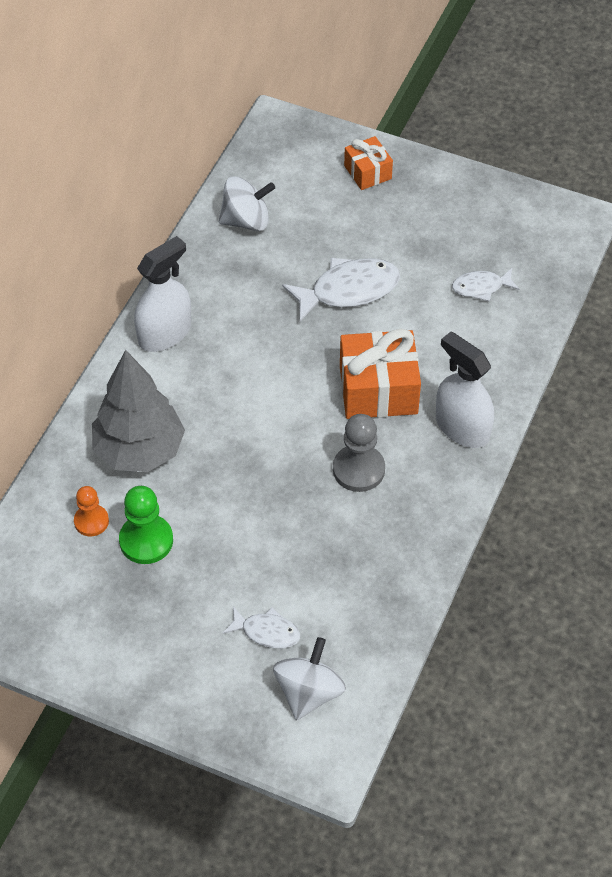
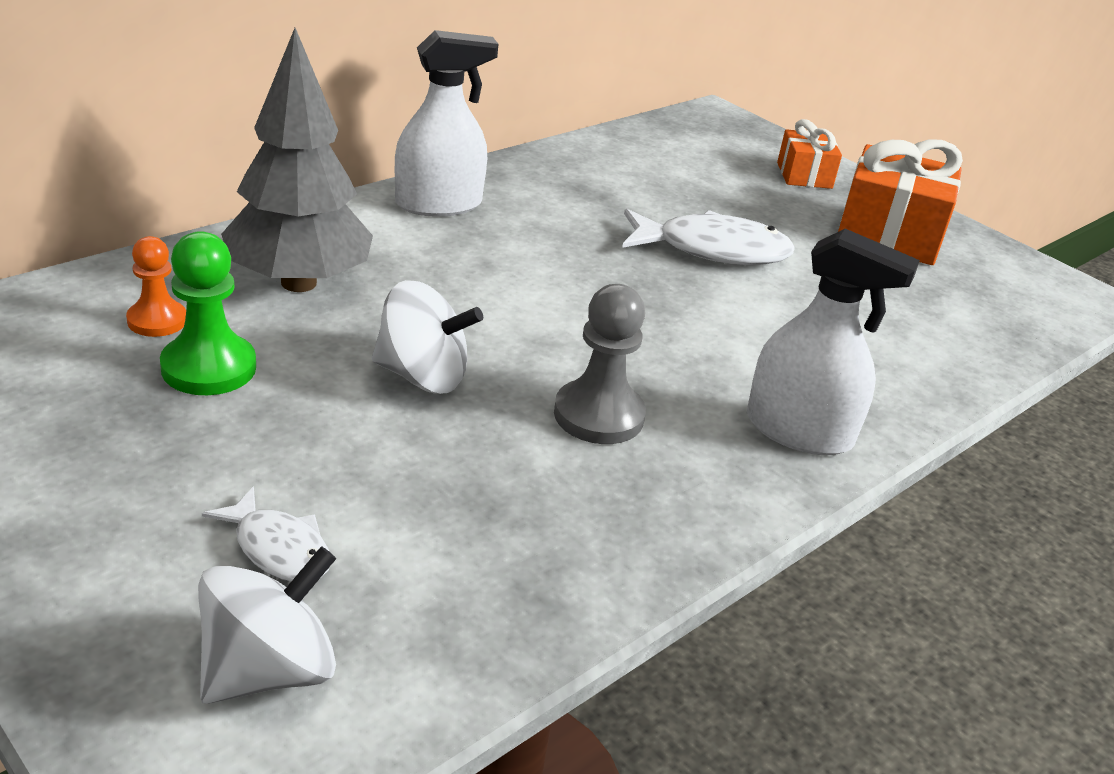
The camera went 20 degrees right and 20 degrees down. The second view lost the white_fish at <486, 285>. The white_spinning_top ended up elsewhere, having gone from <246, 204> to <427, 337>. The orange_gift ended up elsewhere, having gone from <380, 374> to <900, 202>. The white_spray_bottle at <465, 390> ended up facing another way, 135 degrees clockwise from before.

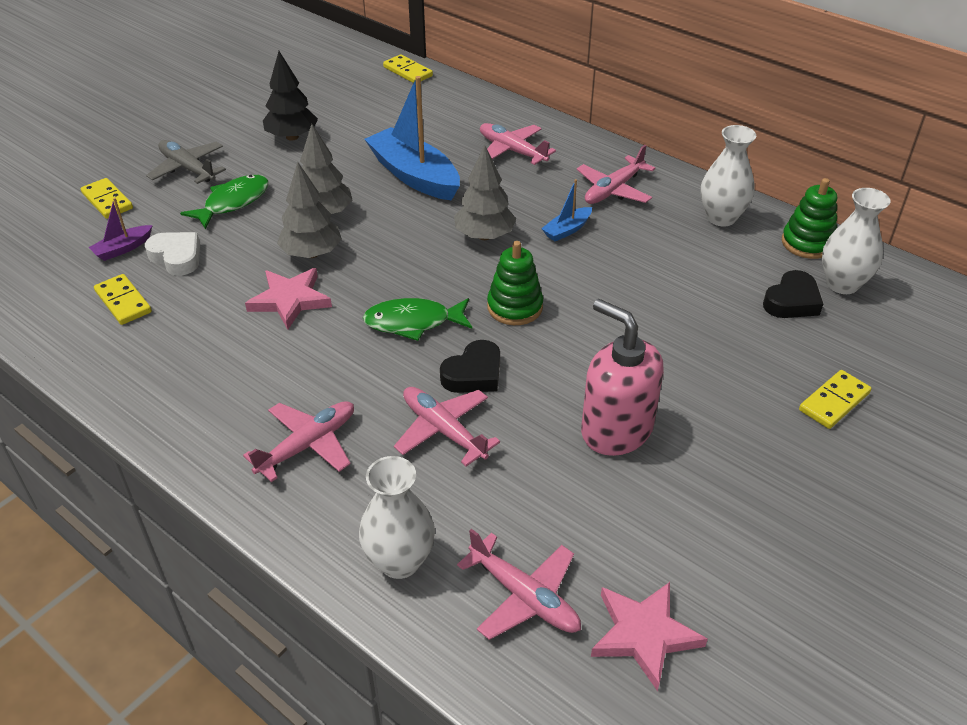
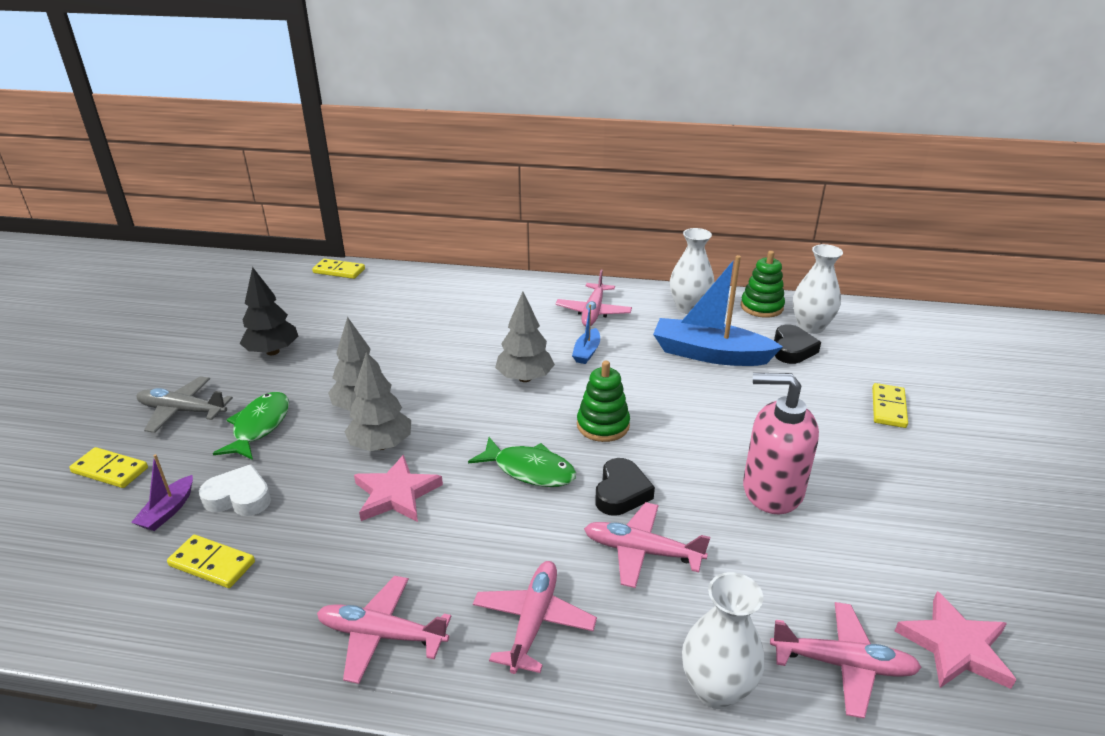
The camera went 30 degrees left and 10 degrees down. The blue_boat ended up elsewhere, having gone from <412, 138> to <718, 310>. The pink_plane ended up elsewhere, having gone from <518, 144> to <384, 630>. The green_fish at <417, 319> ended up facing another way, 120 degrees counterclockwise from before.

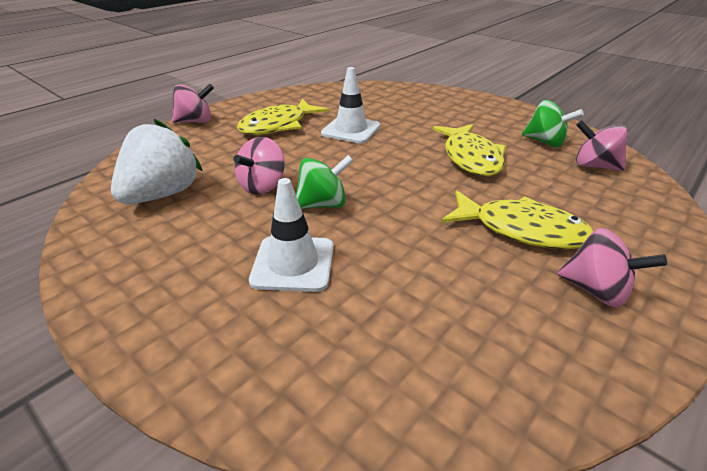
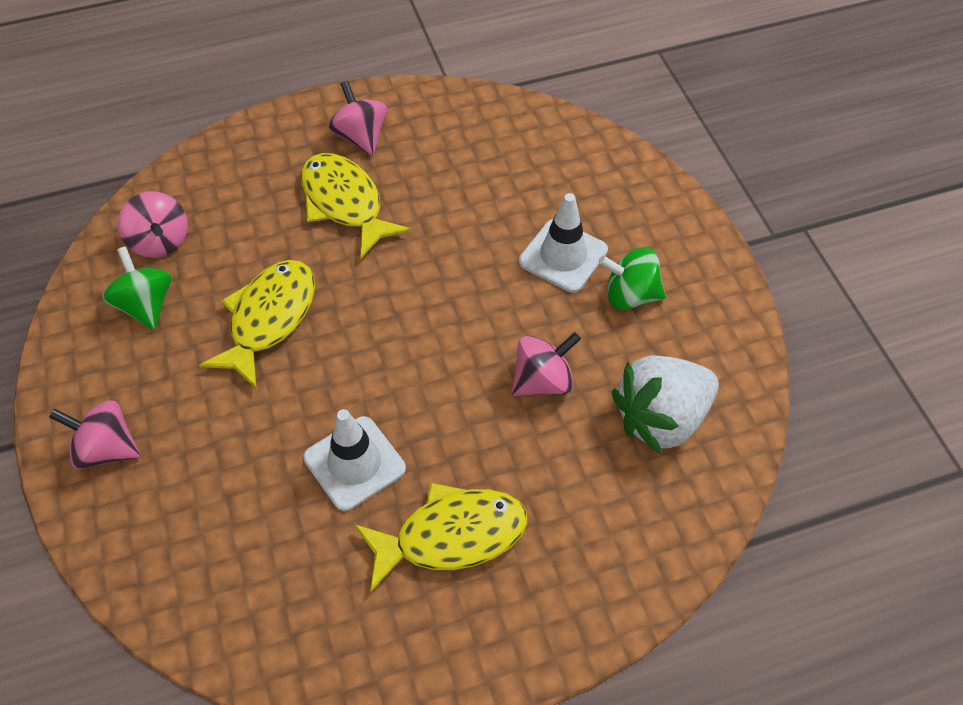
The camera went 150 degrees left and 20 degrees up. The pink_spinning_top ended up elsewhere, having gone from <193, 103> to <95, 435>. The green_spinning_top ended up elsewhere, having gone from <324, 182> to <632, 278>.

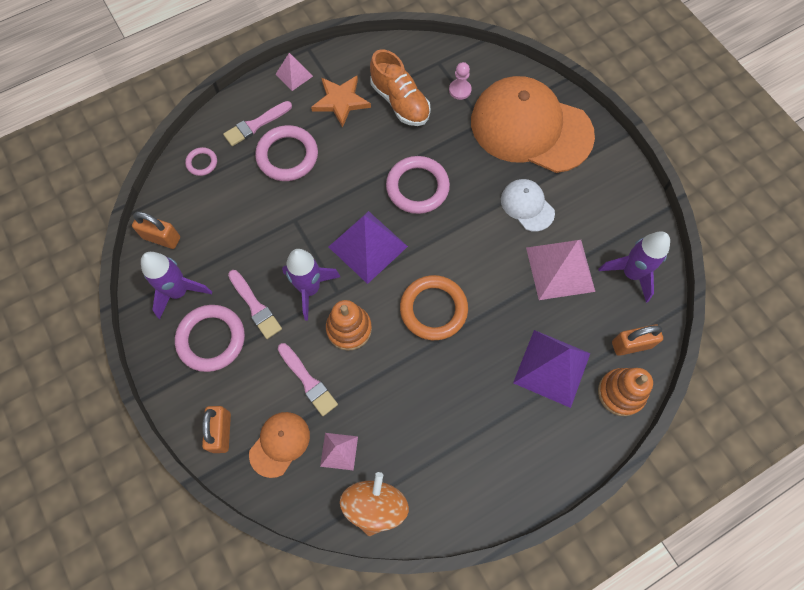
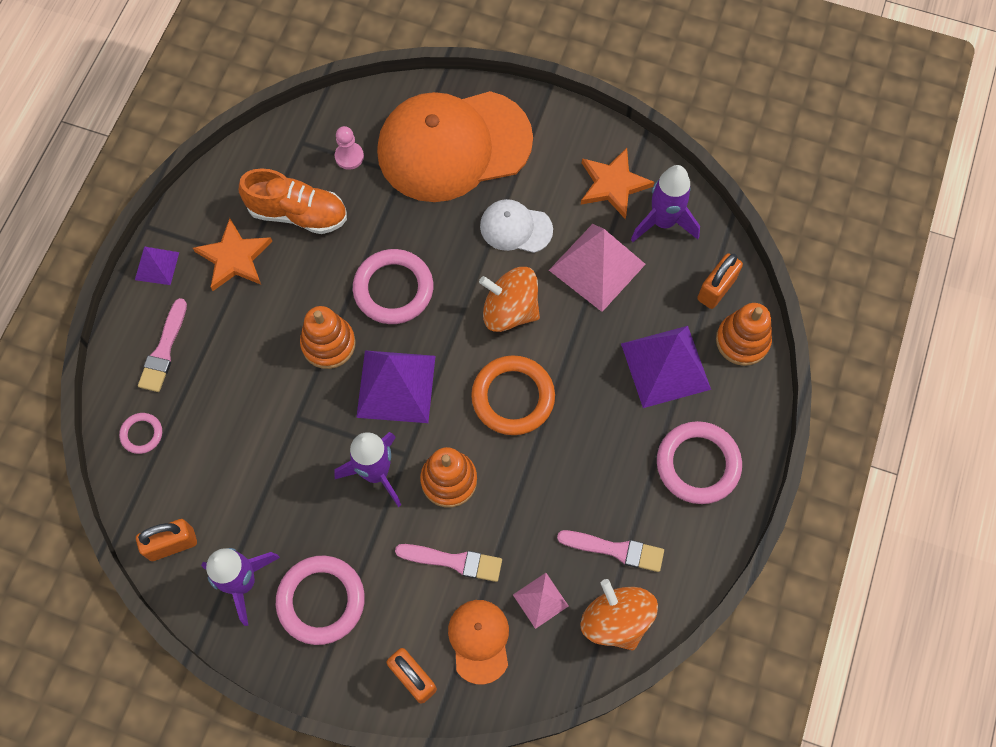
The camera went 40 degrees left and 0 degrees up. The second view gained the orange_stacking_toy at <328, 337>. The second view gained the orange_spinning_top at <509, 299>. The second view gained the orange_star at <618, 183>. The pink_brush ended up elsewhere, having gone from <255, 304> to <610, 551>. The pink_ring ended up elsewhere, having gone from <286, 153> to <699, 462>. What was the pink_pyramid at <294, 72> turned into the purple_pyramid at <157, 266>.

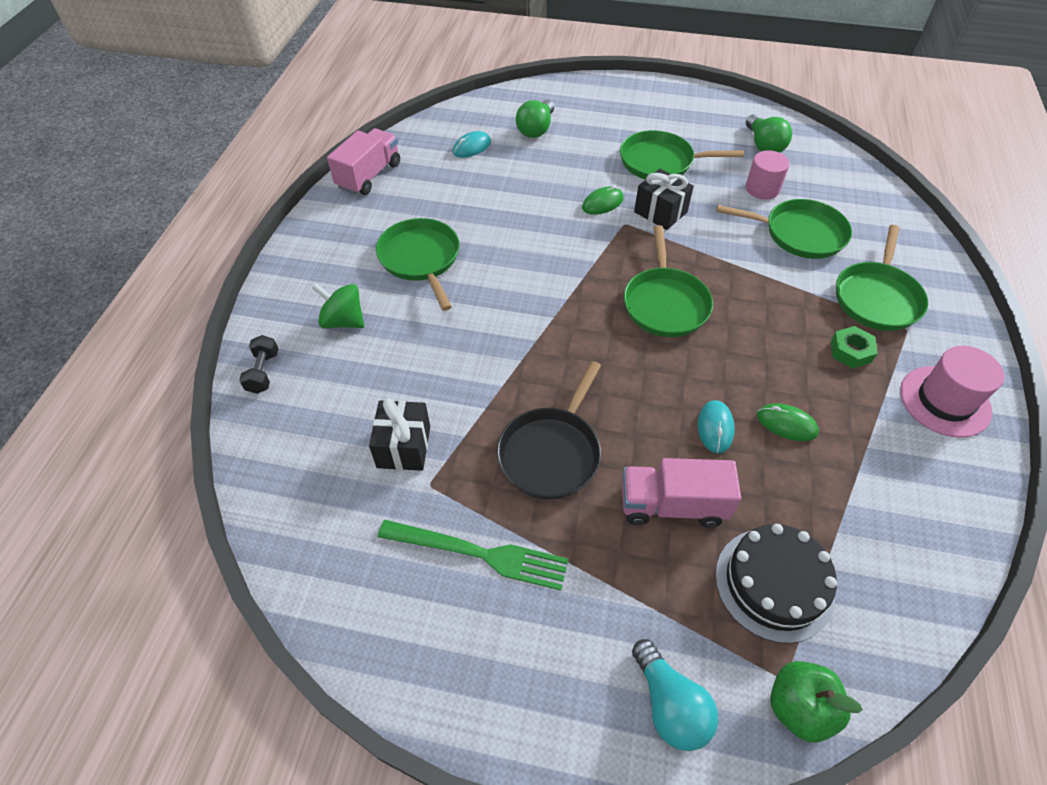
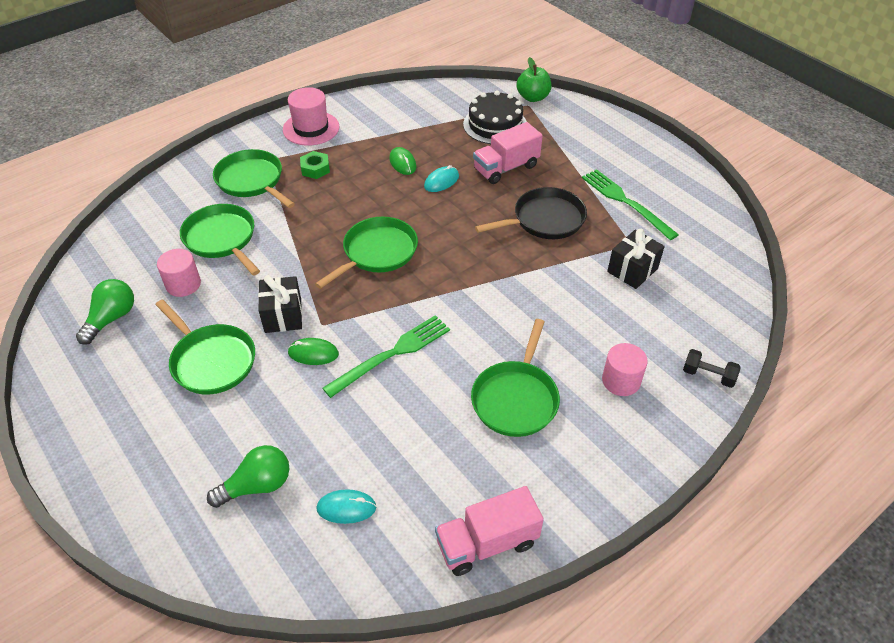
The camera went 140 degrees left and 5 degrees down. The second view lost the turquoise_light_bulb at <675, 695>. The second view gained the green_fork at <386, 356>. Where the green_spinning_top stood at <338, 305>, the pink_cylinder came to stand at <625, 369>. The black_dumbbell at <258, 364> ended up facing another way, 75 degrees clockwise from before. The pink_truck at <681, 493> ended up facing another way, 105 degrees clockwise from before. The green_pan at <882, 278> ended up facing another way, 105 degrees counterclockwise from before.

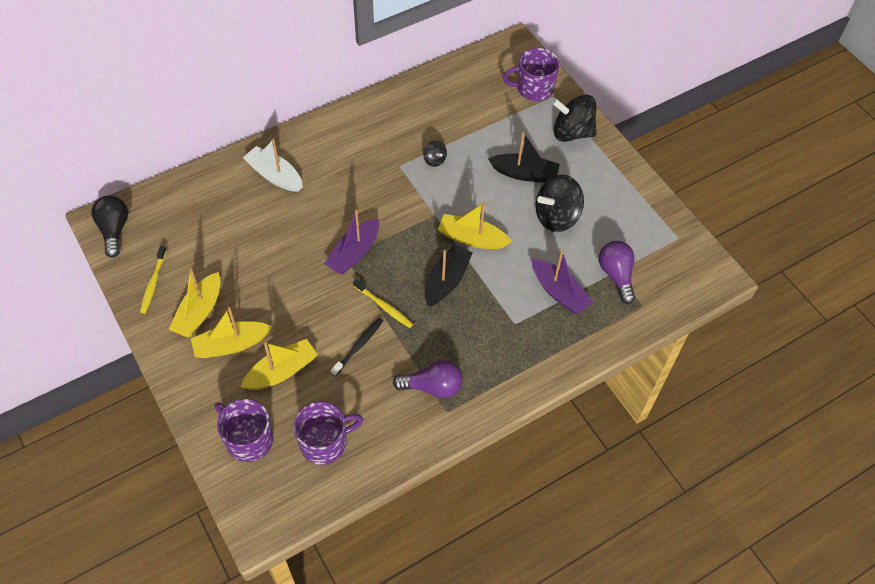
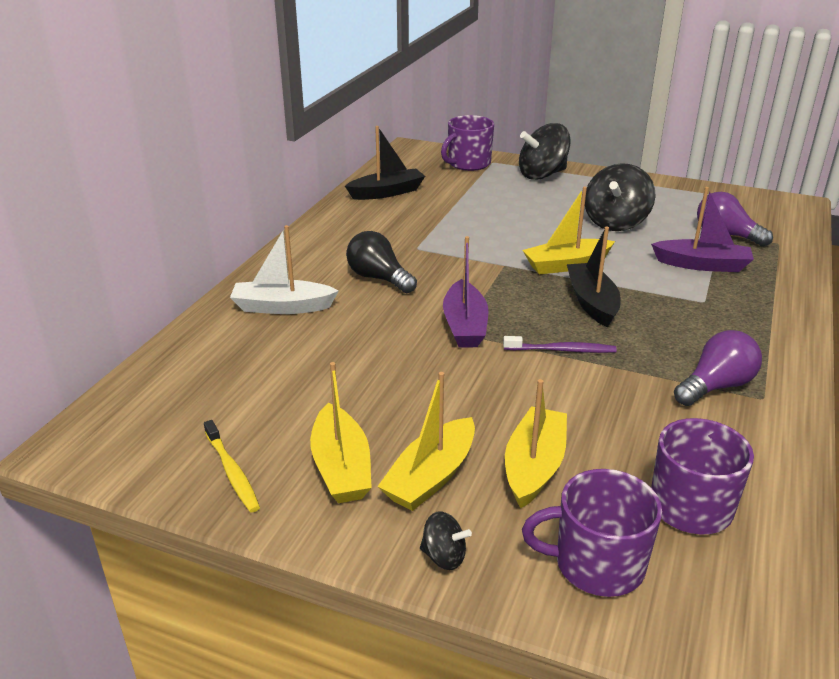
The camera went 35 degrees left and 25 degrees down. The second view lost the black_toothbrush at <356, 347>. The black_light_bulb ended up elsewhere, having gone from <110, 227> to <381, 262>. The black_spinning_top ended up elsewhere, having gone from <435, 153> to <446, 540>. The black_boat ended up elsewhere, having gone from <523, 157> to <385, 163>. What was the yellow_toothbrush at <383, 303> turned into the purple_toothbrush at <560, 344>.

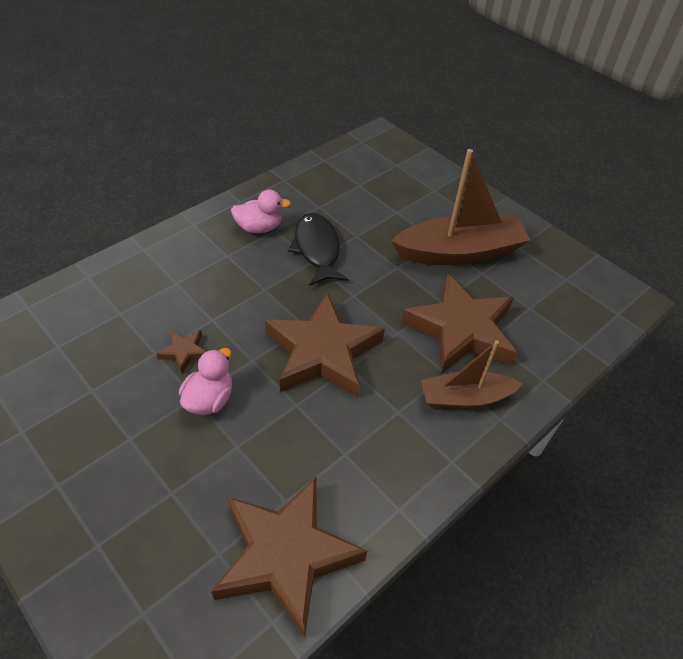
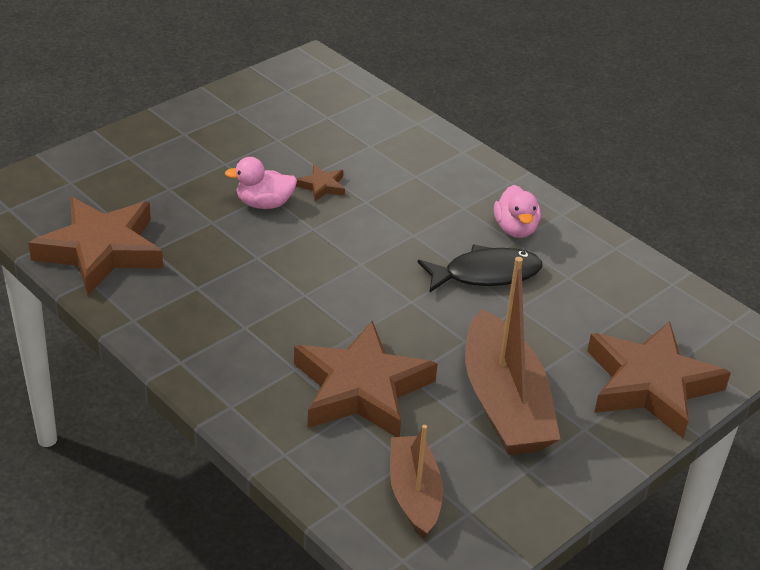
The camera went 90 degrees right and 10 degrees down. The brown_star ended up elsewhere, having gone from <325, 345> to <659, 379>. The brown_boat ended up elsewhere, having gone from <472, 374> to <416, 481>. The pink_duck at <205, 381> ended up facing another way, 150 degrees clockwise from before.

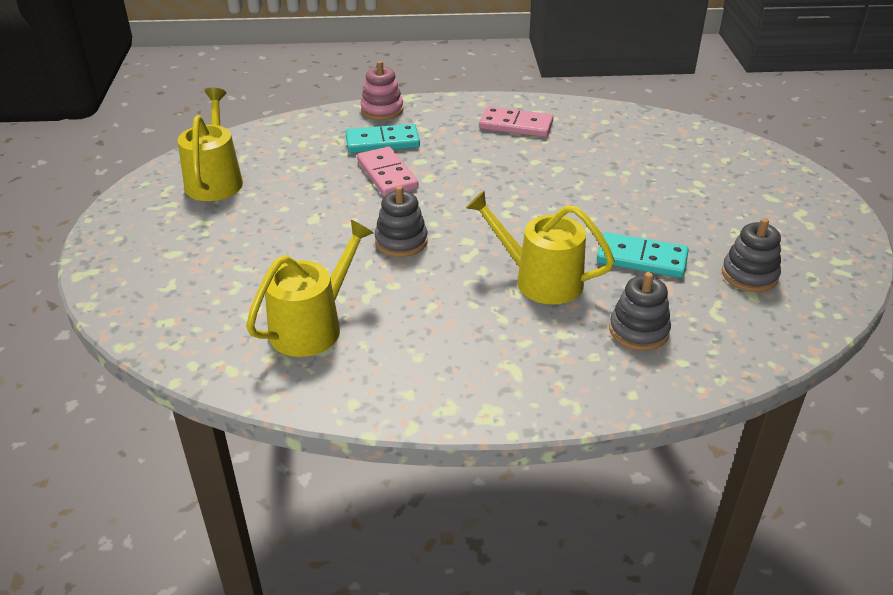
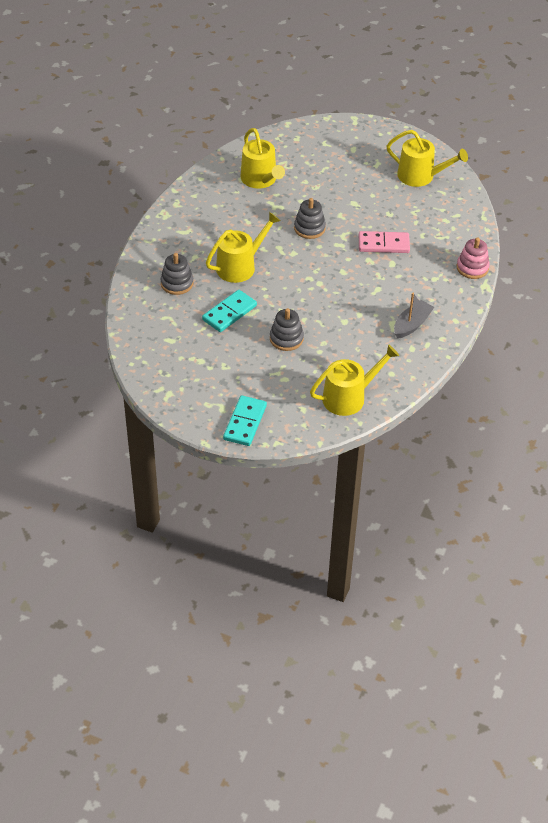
The camera went 115 degrees right and 10 degrees up. The second view gained the yellow_watering_can at <354, 380>. The turquoise_domino ended up elsewhere, having gone from <383, 138> to <245, 420>. The grey_stacking_toy ended up elsewhere, having gone from <751, 255> to <287, 329>. Where the pink_domino stood at <516, 121>, the grey_boat came to stand at <414, 316>.

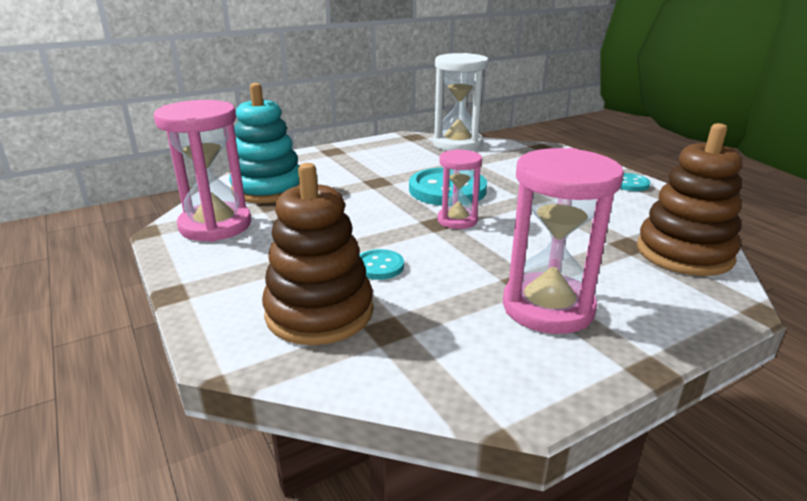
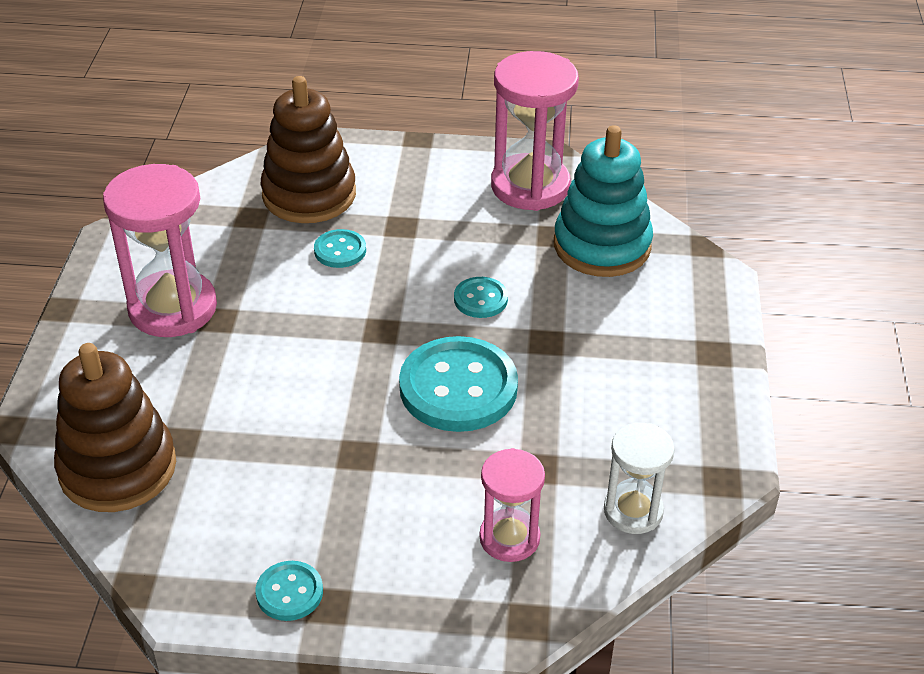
The camera went 125 degrees right and 15 degrees up. The second view gained the turquoise_button at <481, 297>. The pink_hourglass ended up elsewhere, having gone from <460, 189> to <512, 505>. The size of the white_hourglass at <461, 102> changed by a factor of 0.59.

